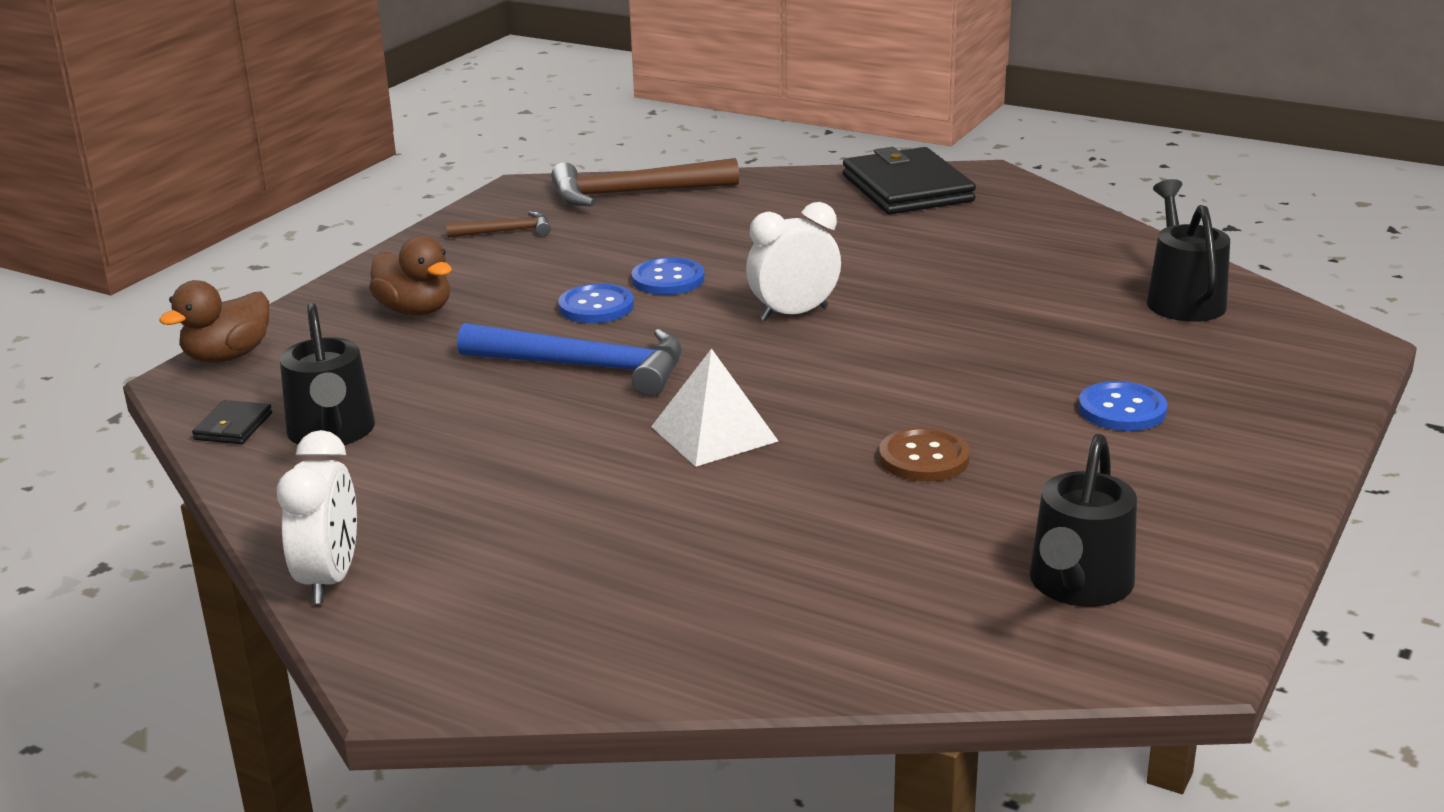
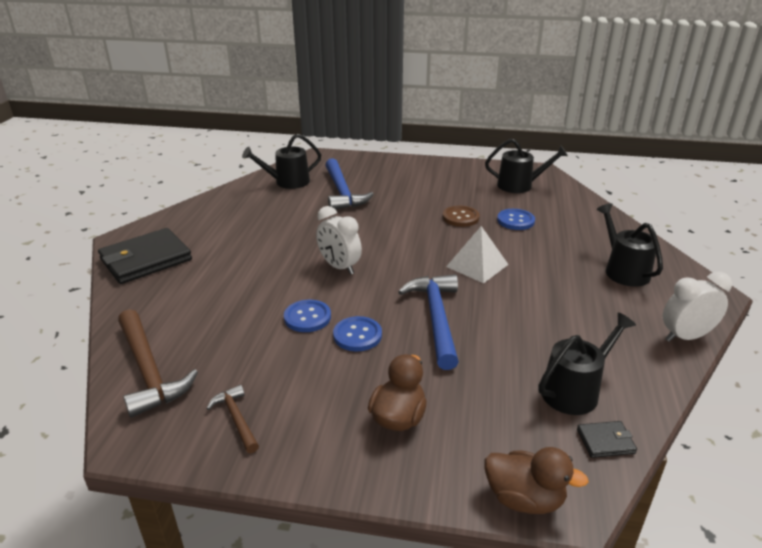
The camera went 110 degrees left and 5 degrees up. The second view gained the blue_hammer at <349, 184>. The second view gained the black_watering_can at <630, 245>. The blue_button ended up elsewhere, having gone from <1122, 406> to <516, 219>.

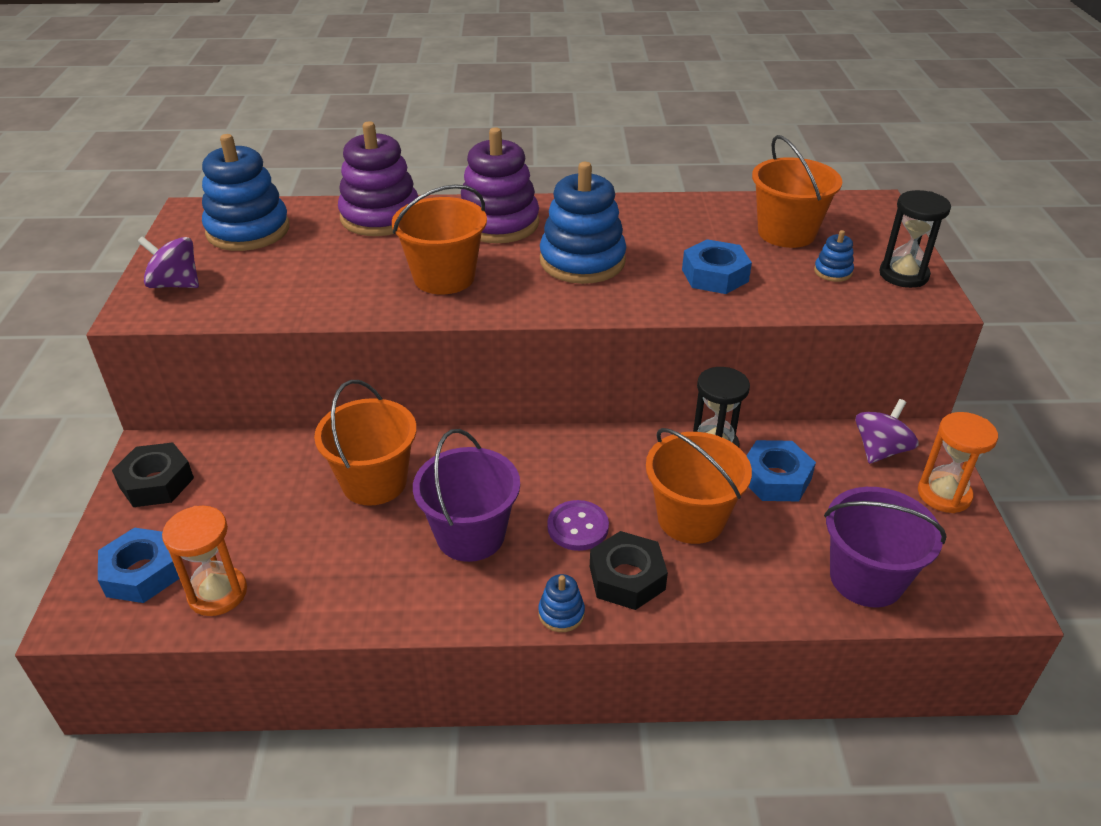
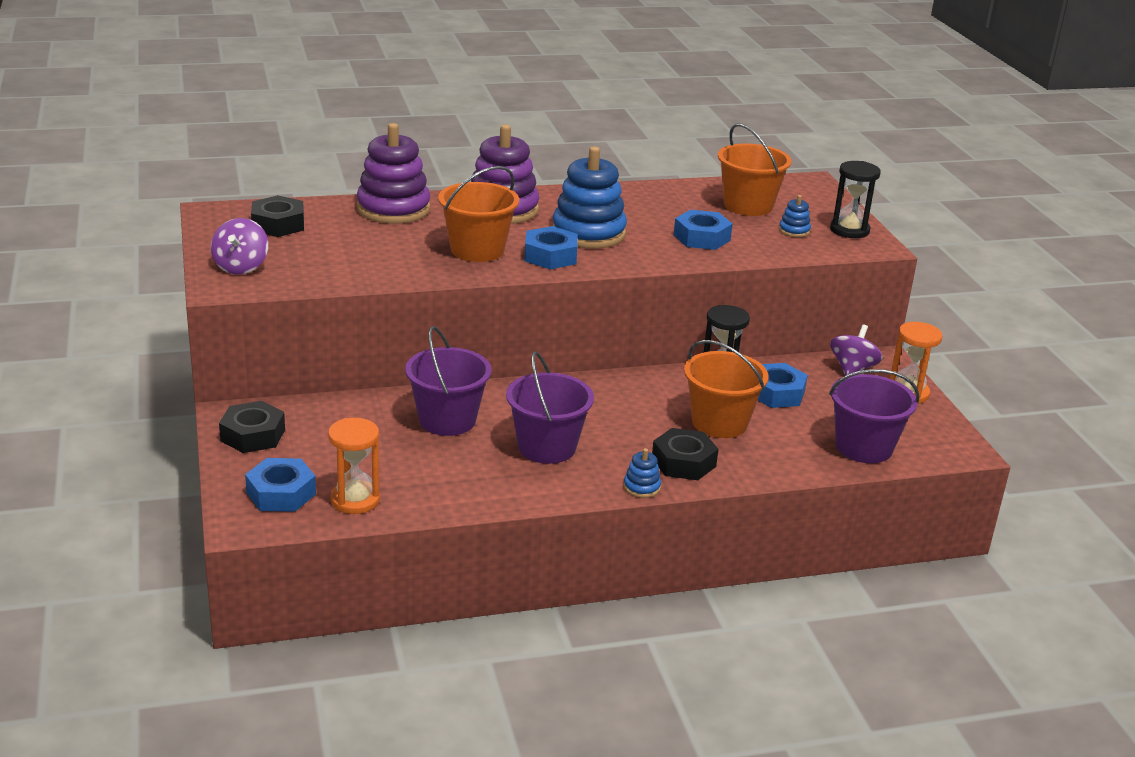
The camera went 15 degrees left and 10 degrees down. The second view lost the purple_button at <578, 525>. The second view gained the blue_nut at <551, 247>. Where the blue_stacking_toy stood at <246, 192>, the black_nut came to stand at <277, 216>. What was the orange_bucket at <365, 443> turned into the purple_bucket at <448, 381>. The purple_spinning_top at <168, 262> ended up facing another way, 90 degrees counterclockwise from before.

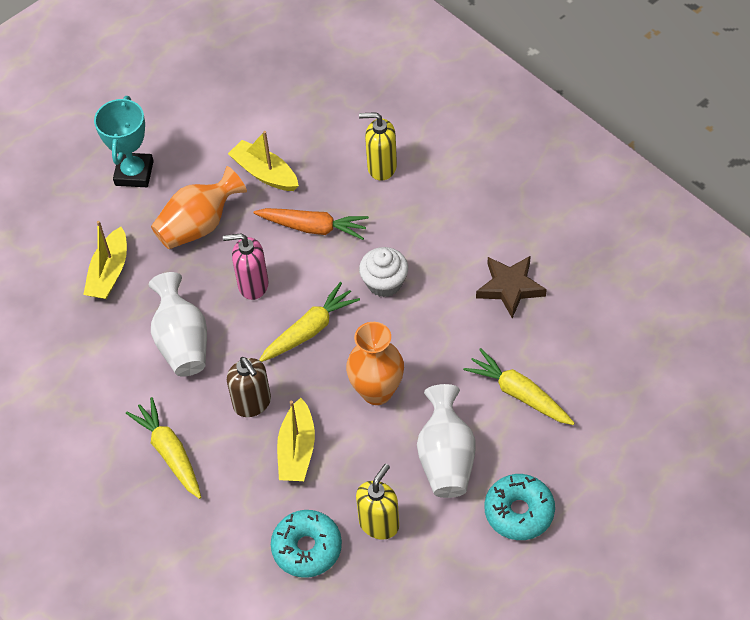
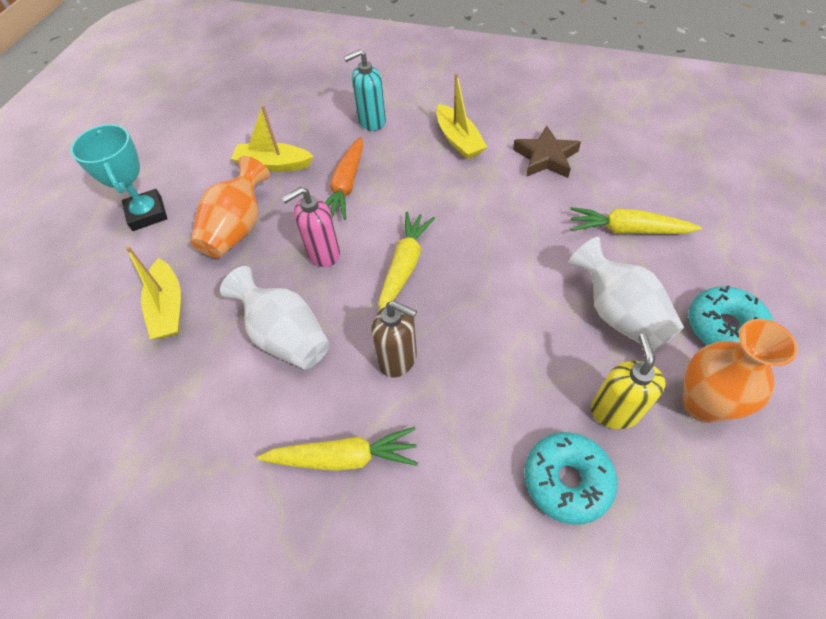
The camera went 30 degrees left and 0 degrees up. The second view lost the white_cupcake at <383, 272>. The yellow_boat ended up elsewhere, having gone from <296, 439> to <462, 116>. The orange_vase ended up elsewhere, having gone from <375, 363> to <740, 371>. What was the yellow_soap_dispenser at <378, 146> turned into the turquoise_soap_dispenser at <365, 90>. The yellow_carrot at <163, 448> ended up facing another way, 150 degrees clockwise from before. The orange_carrot at <311, 224> ended up facing another way, 120 degrees clockwise from before.

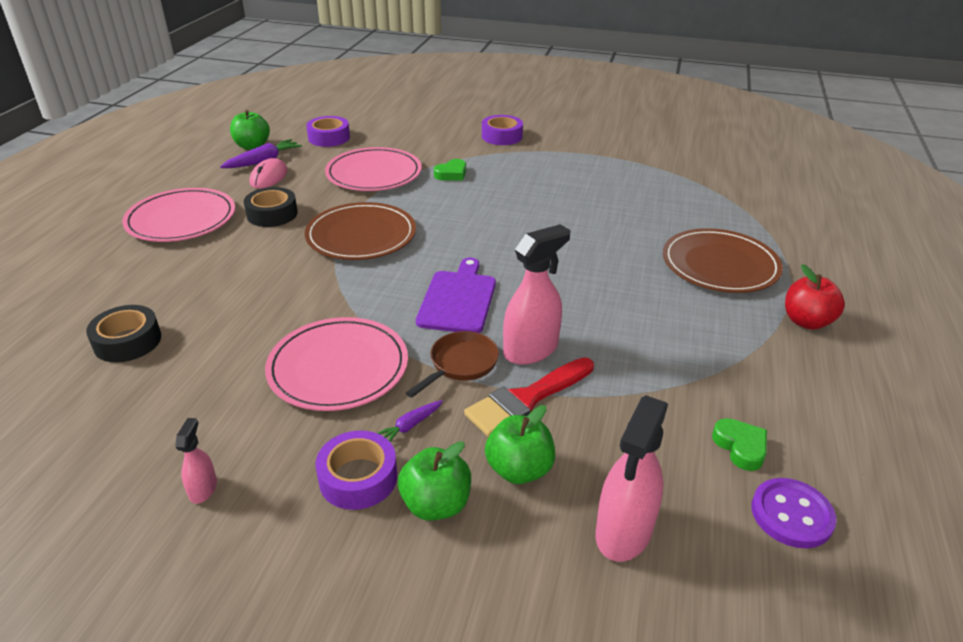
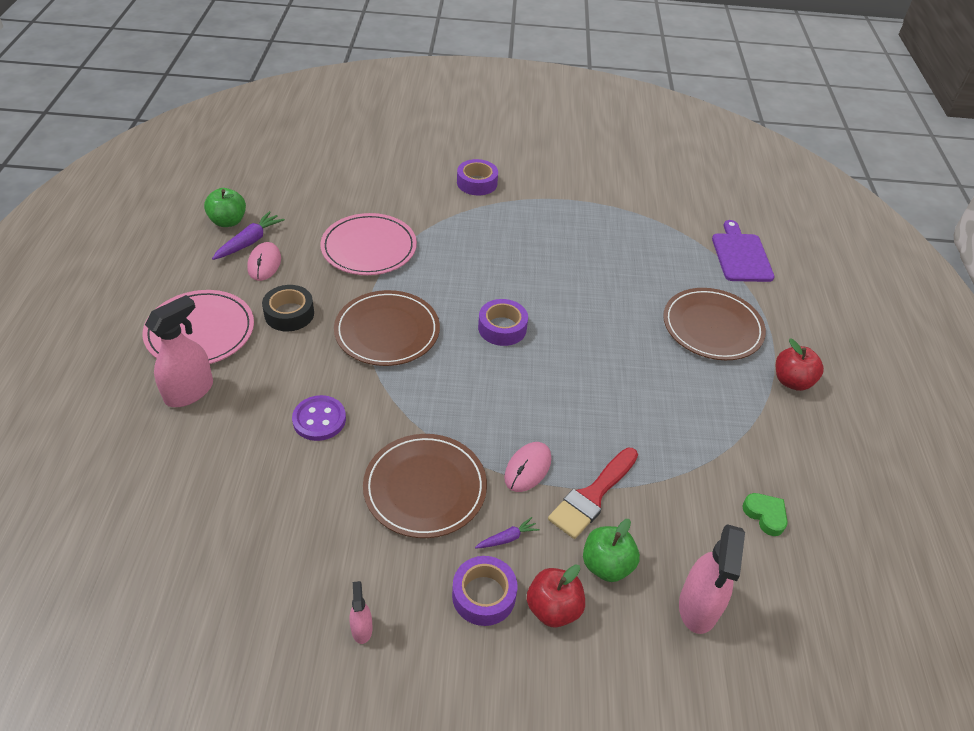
The camera went 15 degrees left and 10 degrees up. The second view lost the black_tape at <123, 333>. The second view lost the green_heart at <450, 170>. The purple_tape ended up elsewhere, having gone from <328, 131> to <503, 322>. The purple_cutting_board ended up elsewhere, having gone from <456, 295> to <743, 251>. The pink_spray_bottle ended up elsewhere, having gone from <537, 294> to <179, 351>. The purple_button ended up elsewhere, having gone from <793, 513> to <319, 418>. Where the brown_pan stood at <452, 364>, the pink_mouse came to stand at <527, 467>. What was the pink_plate at <336, 364> turned into the brown_plate at <425, 486>. What was the green_apple at <434, 481> turned into the red_apple at <556, 596>. The purple_carrot at <410, 421> ended up facing another way, 150 degrees counterclockwise from before.

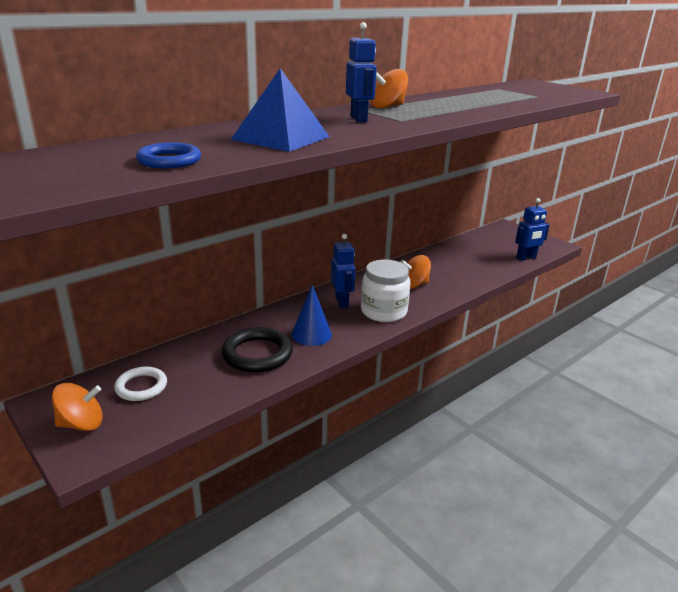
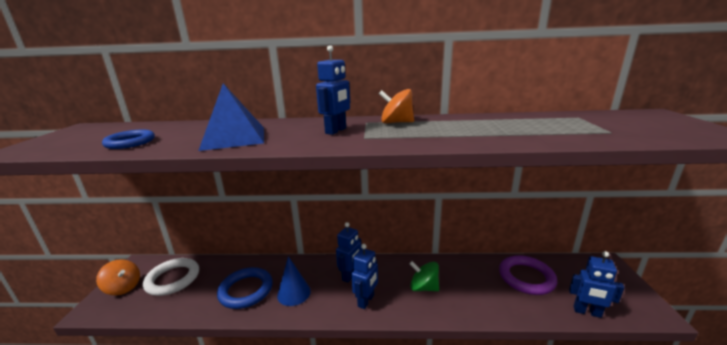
The camera went 45 degrees right and 5 degrees down. The second view gained the purple_ring at <528, 275>. Where the white_jar stood at <386, 291>, the blue_robot came to stand at <364, 276>. What was the black_ring at <257, 349> turned into the blue_ring at <245, 288>. What was the orange_spinning_top at <416, 272> turned into the green_spinning_top at <424, 276>. The size of the white_ring at <140, 384> changed by a factor of 1.52.

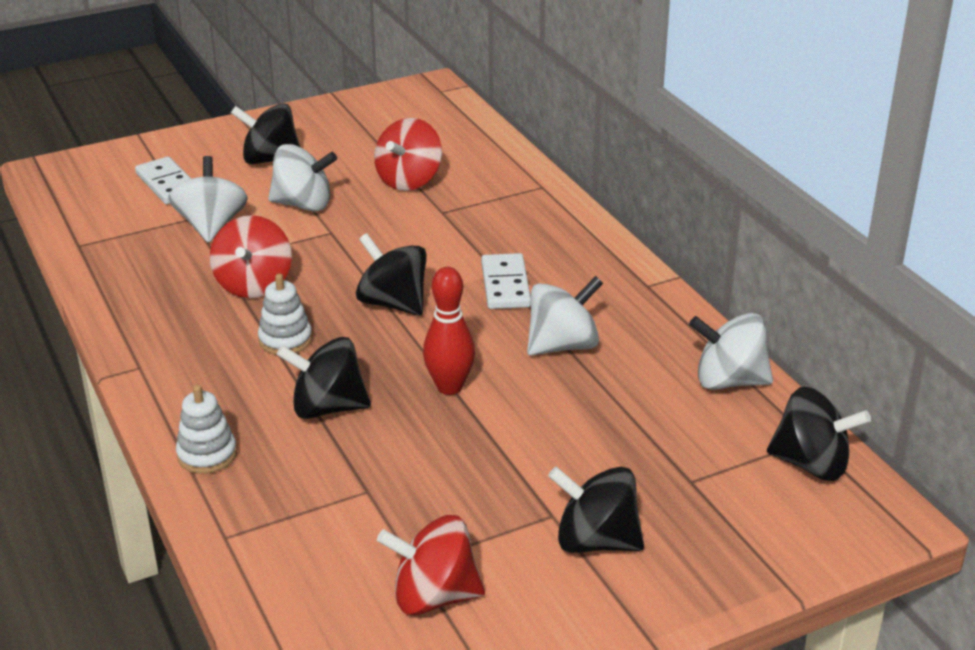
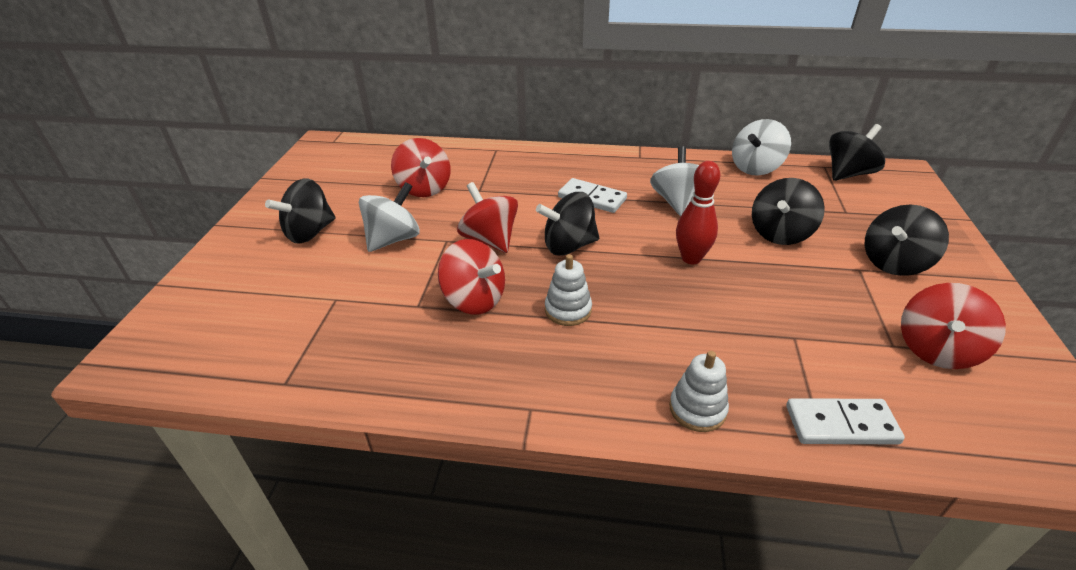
The camera went 55 degrees left and 5 degrees up. The second view lost the white_spinning_top at <207, 199>. The second view gained the red_spinning_top at <487, 217>. The white_domino ended up elsewhere, having gone from <163, 180> to <845, 421>. The black_spinning_top ended up elsewhere, having gone from <323, 378> to <788, 211>.

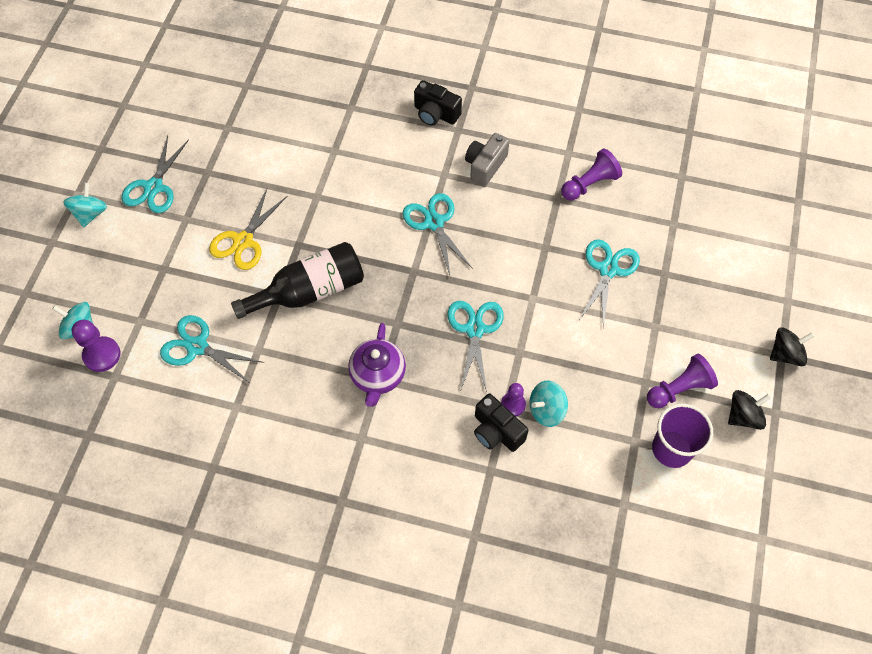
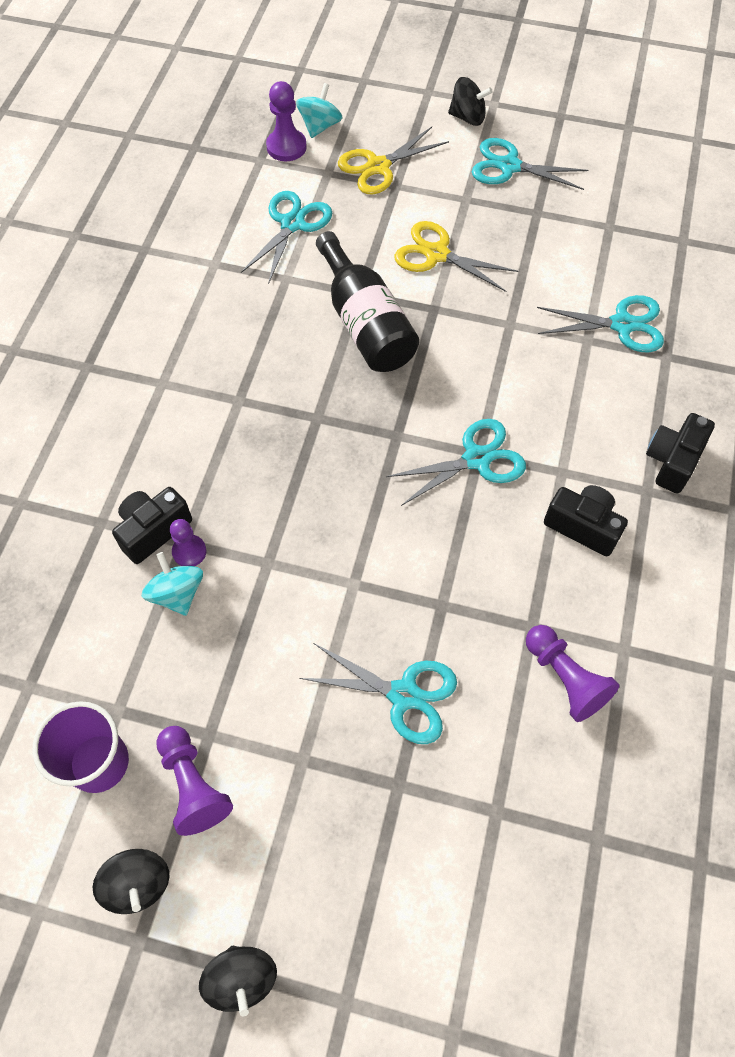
The camera went 90 degrees right and 0 degrees up. The second view lost the purple_teapot at <377, 365>. The second view gained the yellow_scissors at <393, 160>. The turquoise_scissors ended up elsewhere, having gone from <475, 346> to <600, 323>. What was the turquoise_spinning_top at <85, 205> turned into the black_spinning_top at <470, 101>. What was the grey_camera at <487, 160> turned into the black_camera at <586, 520>.

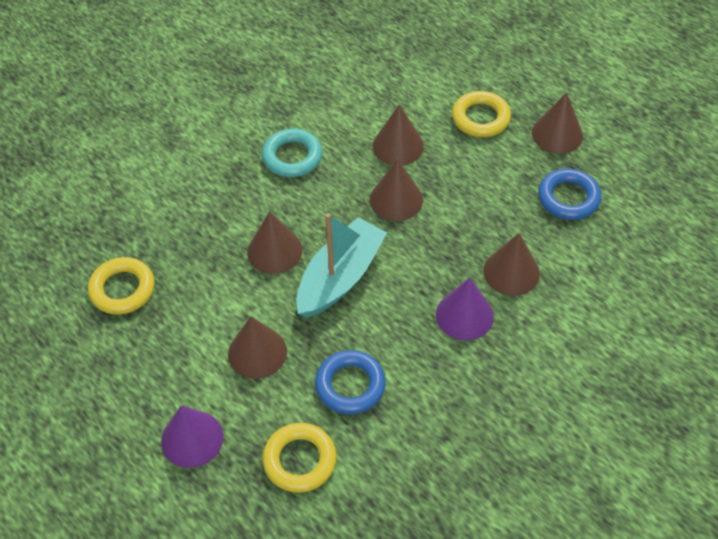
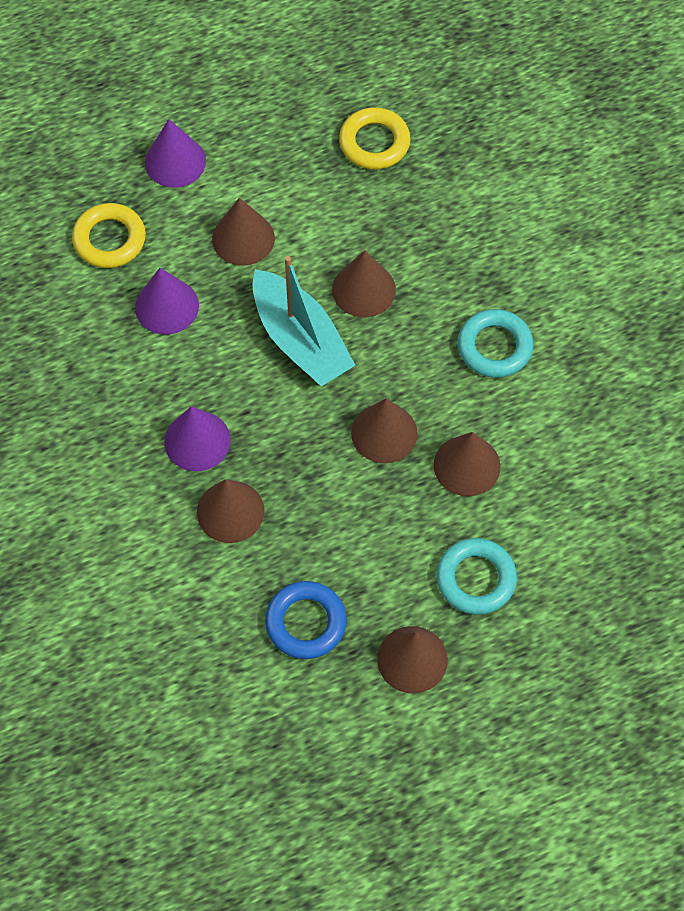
The camera went 110 degrees right and 10 degrees up. Where the blue_ring stood at <350, 382>, the purple_cone came to stand at <167, 301>. What was the yellow_ring at <481, 114> turned into the turquoise_ring at <476, 576>.

